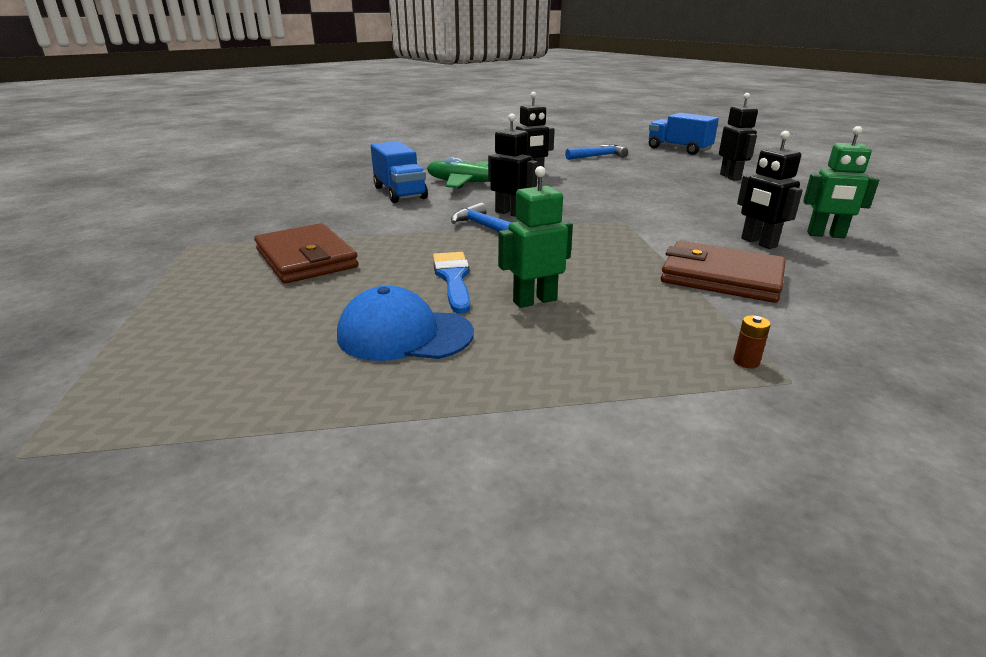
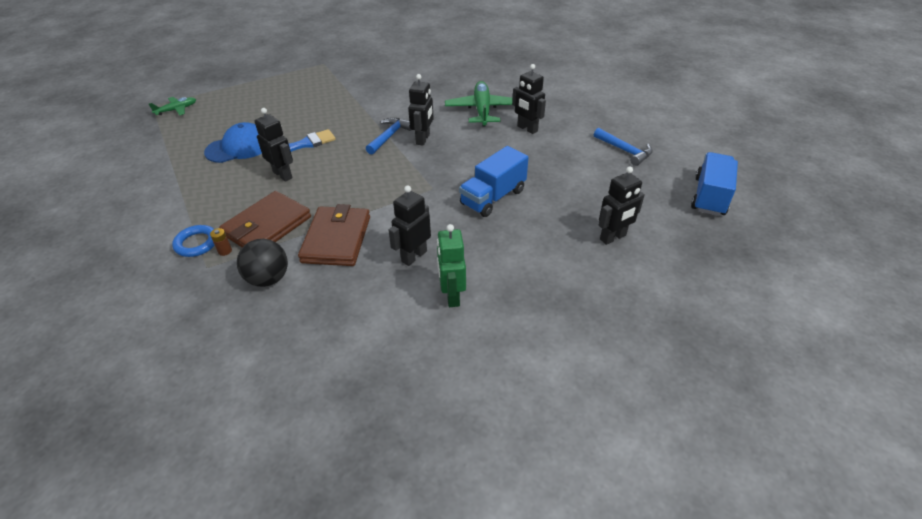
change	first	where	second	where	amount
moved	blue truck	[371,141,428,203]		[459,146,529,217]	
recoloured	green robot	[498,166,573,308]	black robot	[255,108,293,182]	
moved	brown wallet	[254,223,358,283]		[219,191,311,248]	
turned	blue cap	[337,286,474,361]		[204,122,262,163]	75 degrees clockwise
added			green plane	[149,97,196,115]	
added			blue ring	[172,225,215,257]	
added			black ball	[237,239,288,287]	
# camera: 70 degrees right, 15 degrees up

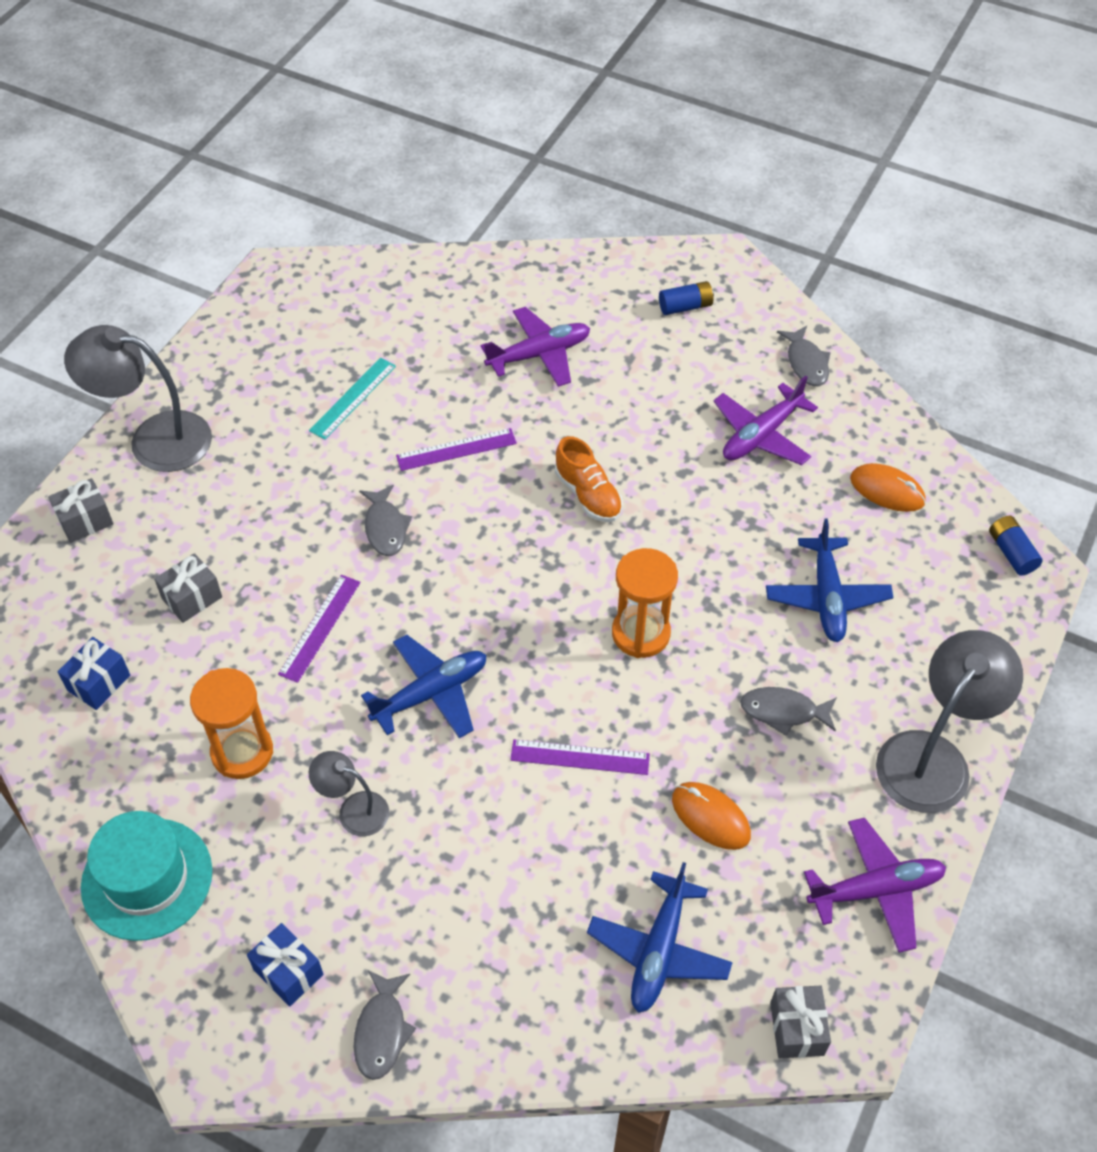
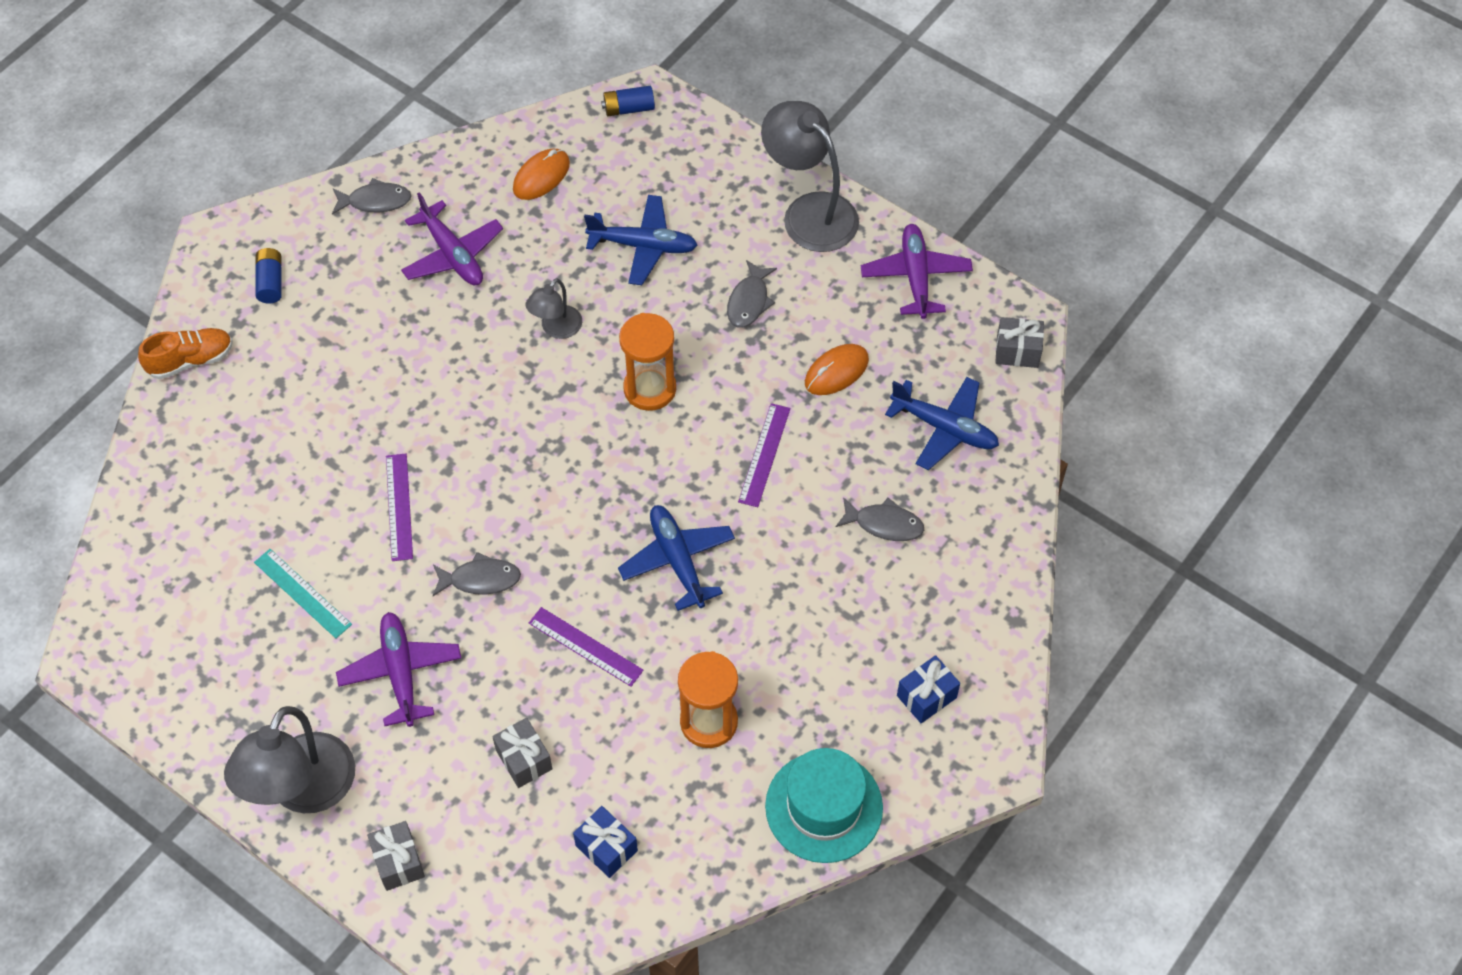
change	first	where	second	where	amount
moved	purple plane	[481,307,590,387]		[336,612,461,727]	
moved	orange shoe	[555,436,623,522]		[138,328,233,379]	
moved	grey lamp	[309,751,389,836]		[525,278,582,339]	
moved	grey fish	[354,970,416,1080]		[836,497,924,541]	
# camera: 80 degrees left, 5 degrees up

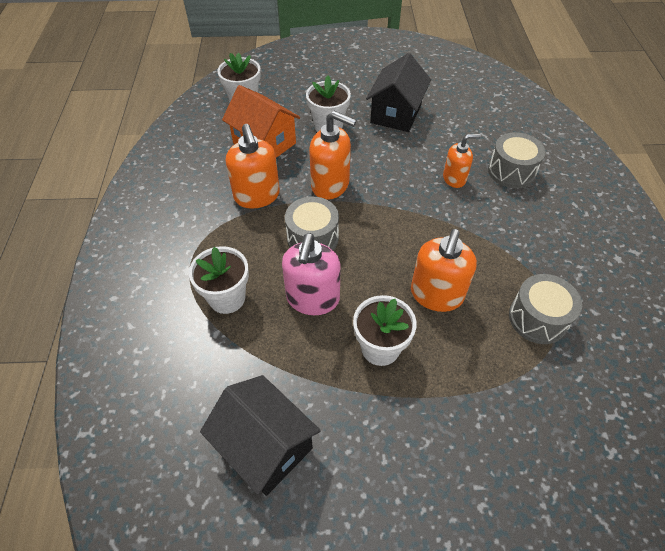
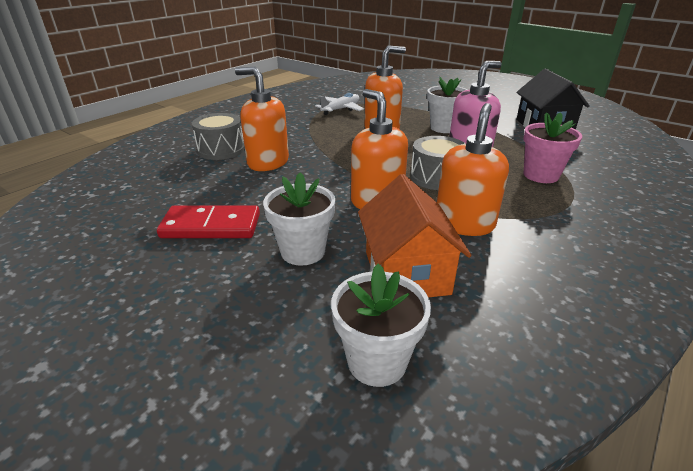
change	first	where	second	where	amount
replaced	black house	[366,53,431,132]	red domino	[157,205,260,238]	
resized	orange soap dispenser	[443,134,481,188]		[235,67,289,171]	x1.60
recoloured	white flower pot	[189,246,249,314]	pink flower pot	[523,112,582,183]	
replaced	grey drum	[509,274,582,344]	white plane	[315,93,364,115]	
# camera: 140 degrees left, 20 degrees down

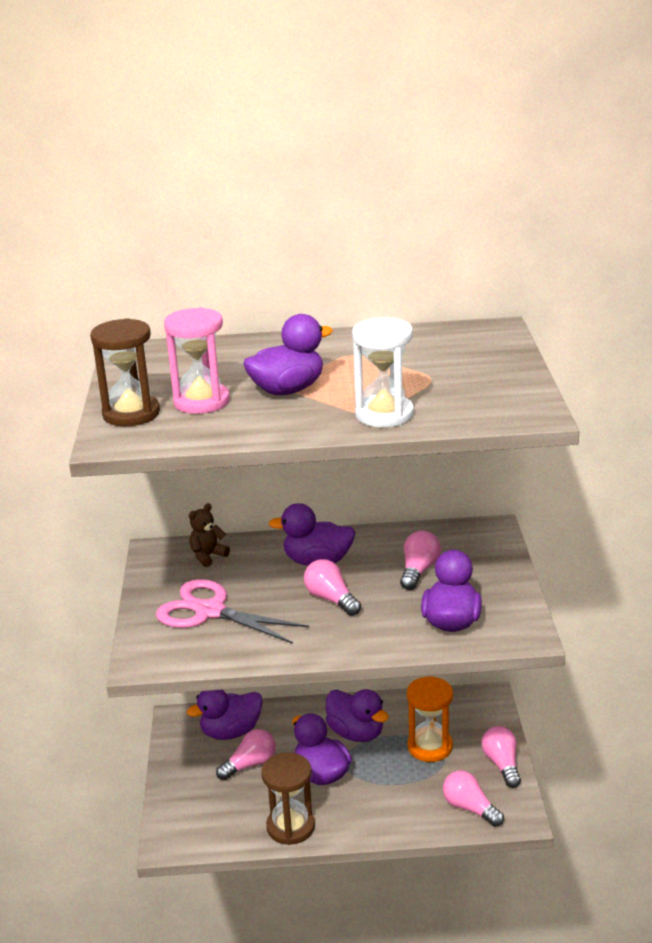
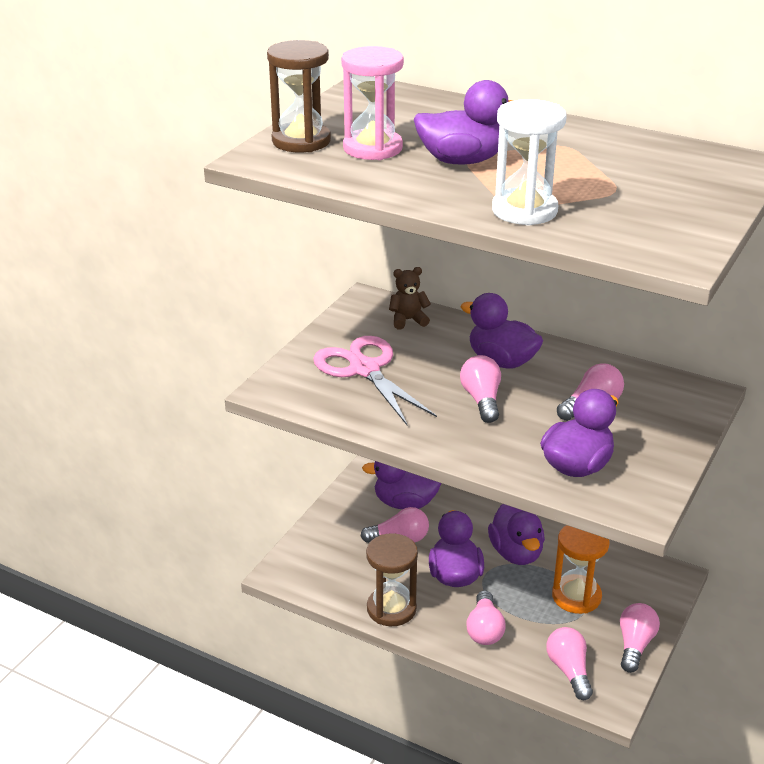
change	first	where	second	where	amount
added			pink light bulb	[466,590,506,645]	
# camera: 30 degrees right, 5 degrees up

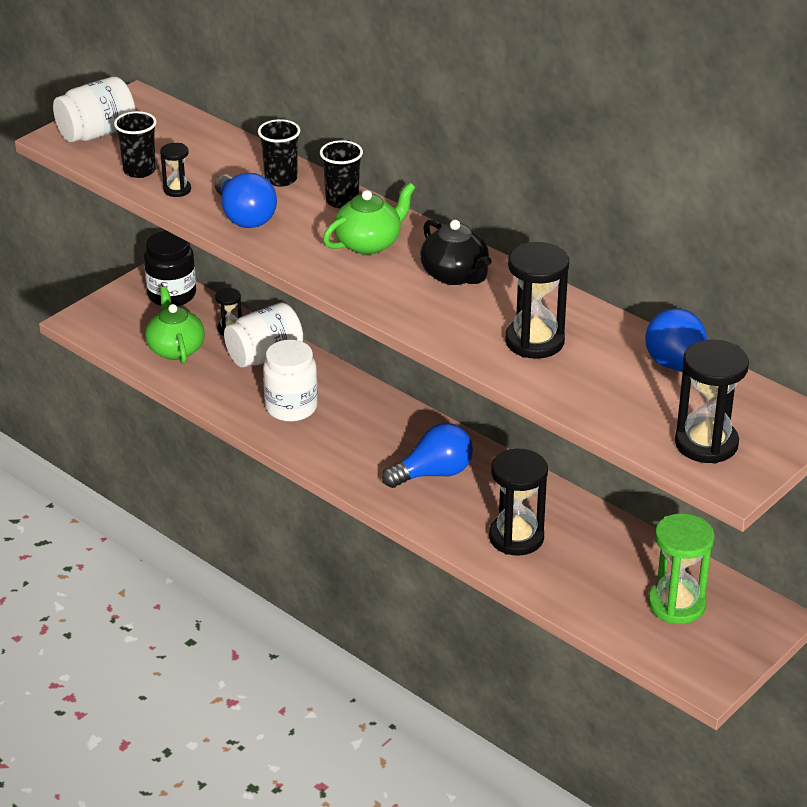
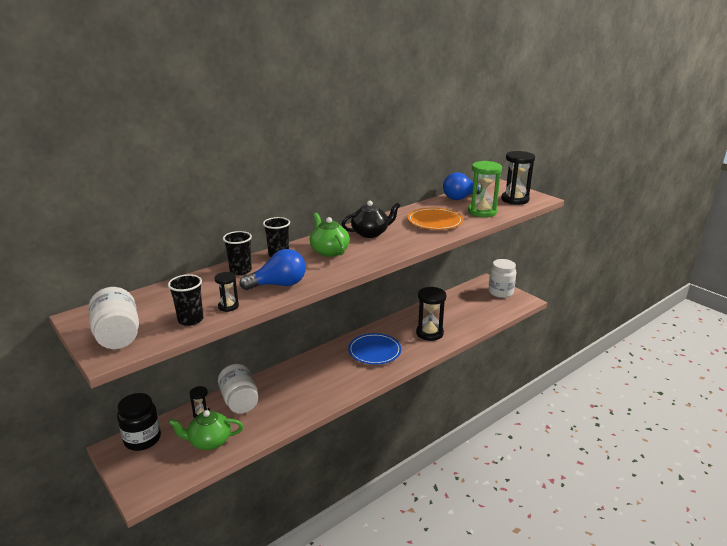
change	first	where	second	where	amount
replaced	black hourglass	[505,242,569,359]	orange plate	[408,207,463,230]	
moved	white jar	[263,340,318,422]		[488,259,516,298]	
replaced	blue light bulb	[382,423,473,488]	blue plate	[348,333,401,365]	
moved	green hourglass	[648,513,715,624]		[468,161,502,217]	
# camera: 80 degrees left, 10 degrees down

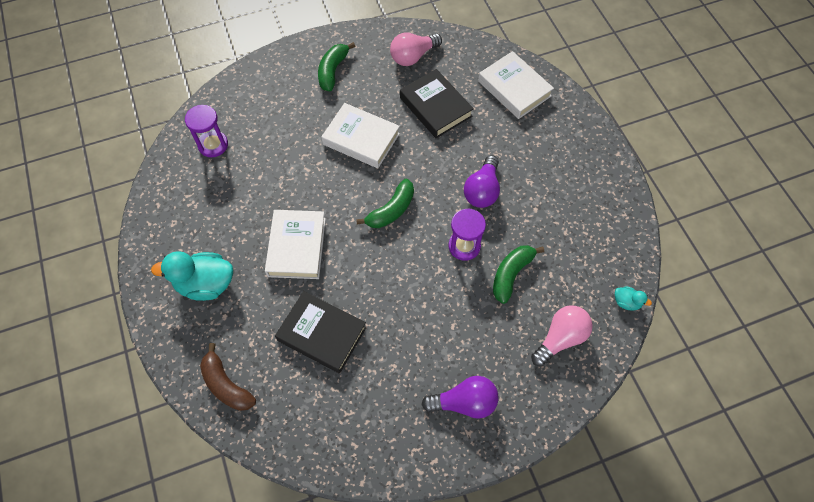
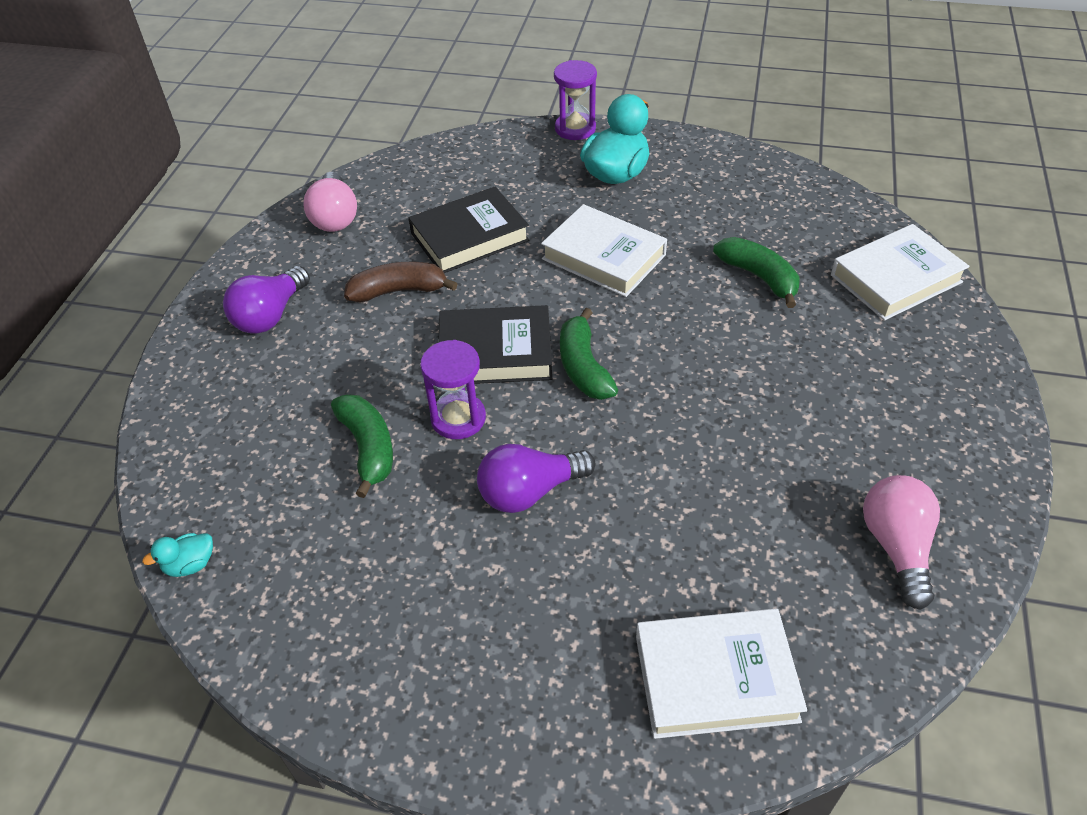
change	first	where	second	where	amount
moved	green banana	[318,42,355,92]		[713,237,800,308]	
moved	black book	[400,69,474,138]		[438,305,552,384]	
moved	white book	[321,103,400,168]		[831,224,970,321]	
moved	purple hourglass	[185,105,228,157]		[554,60,597,140]	
turned	purple light bulb	[464,155,500,208]		[477,444,595,513]	75 degrees counterclockwise
moved	pink light bulb	[531,305,593,366]		[304,172,357,232]	
moved	brown banana	[200,343,256,411]		[344,262,457,302]	
# camera: 125 degrees right, 15 degrees down

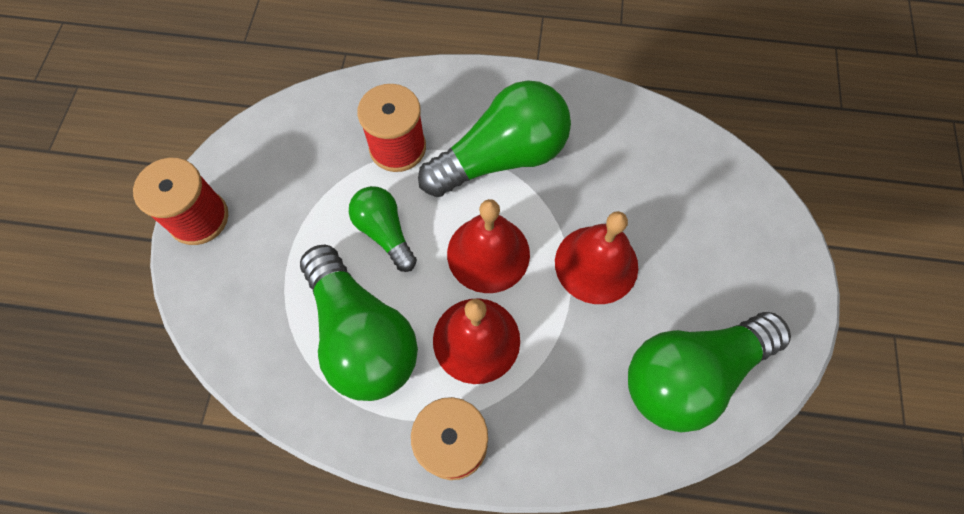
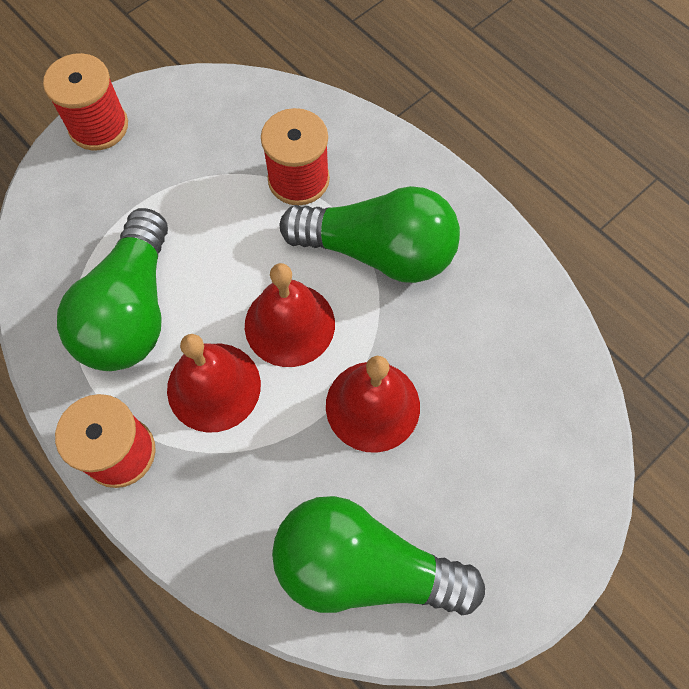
change	first	where	second	where	amount
removed	green light bulb	[349,186,417,272]			
# camera: 40 degrees right, 0 degrees up

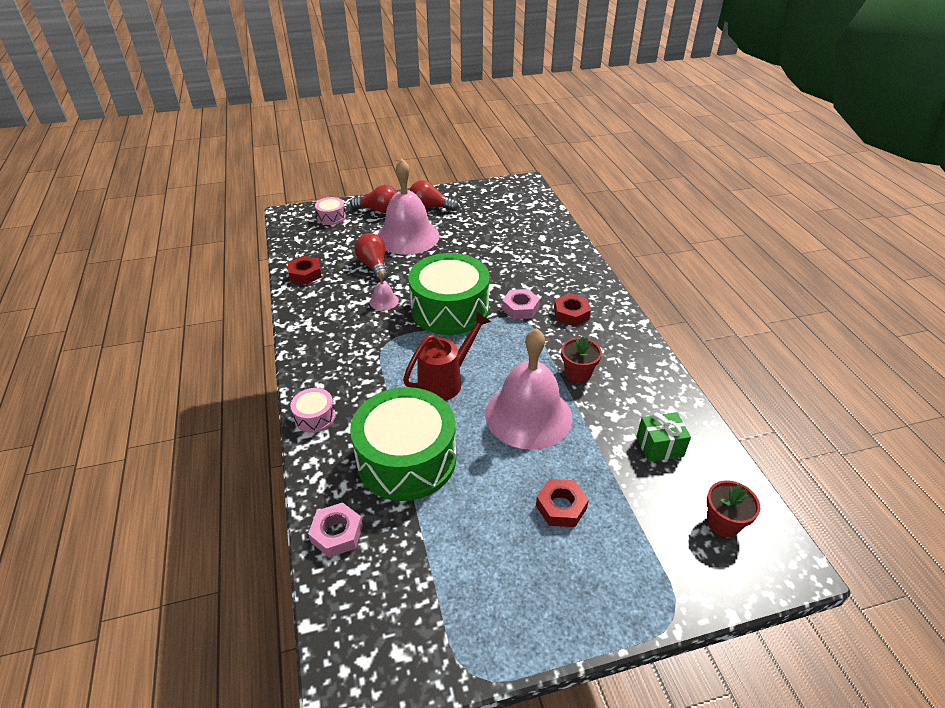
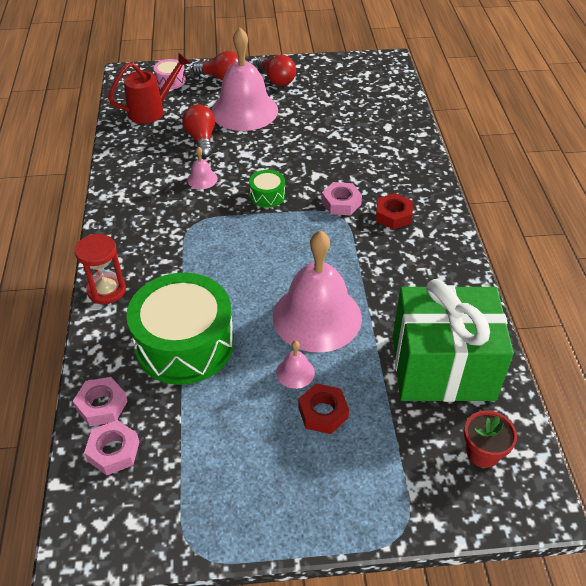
change	first	where	second	where	amount
turned	red light bulb	[409,180,459,211]		[256,55,296,86]	150 degrees counterclockwise
resized	green drum	[408,253,490,335]		[249,170,285,208]	x0.44
removed	red nut	[288,256,322,285]			
moved	red watering can	[403,311,491,401]		[108,53,190,124]	
removed	red flower pot	[561,337,602,383]			
replaced	pink drum	[290,388,336,433]	red hourglass	[75,234,126,304]	
resized	green gift	[636,412,691,462]		[393,279,514,402]	x2.39
added			pink bell	[276,341,315,389]	
added			pink nut	[84,420,139,475]	
# camera: 10 degrees right, 5 degrees up

